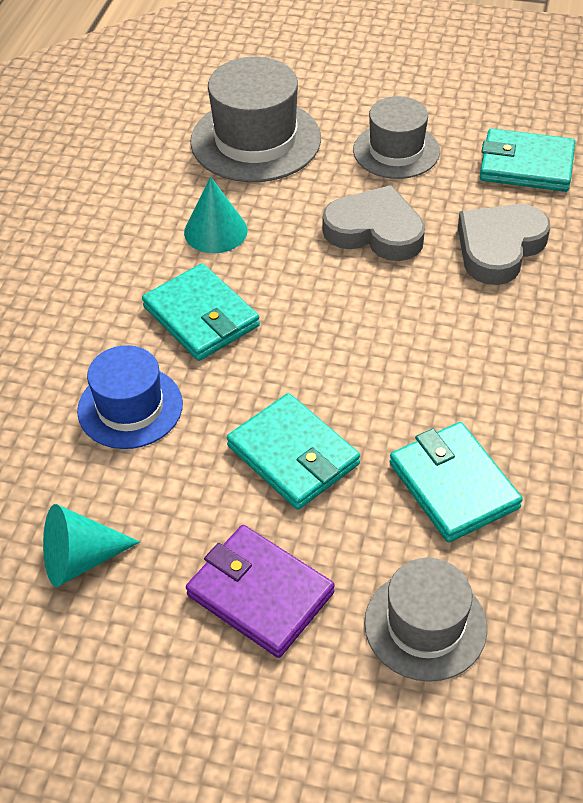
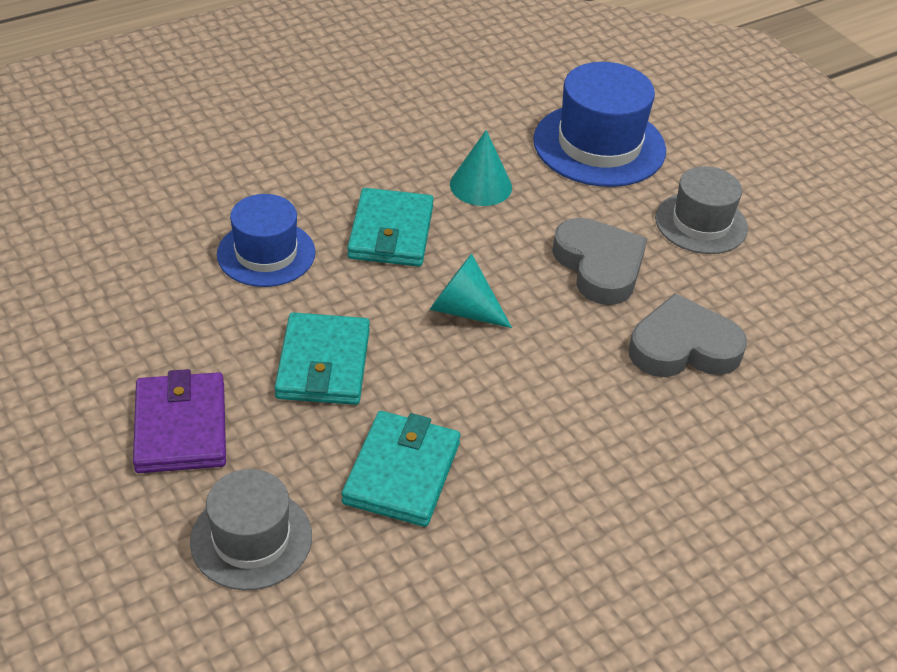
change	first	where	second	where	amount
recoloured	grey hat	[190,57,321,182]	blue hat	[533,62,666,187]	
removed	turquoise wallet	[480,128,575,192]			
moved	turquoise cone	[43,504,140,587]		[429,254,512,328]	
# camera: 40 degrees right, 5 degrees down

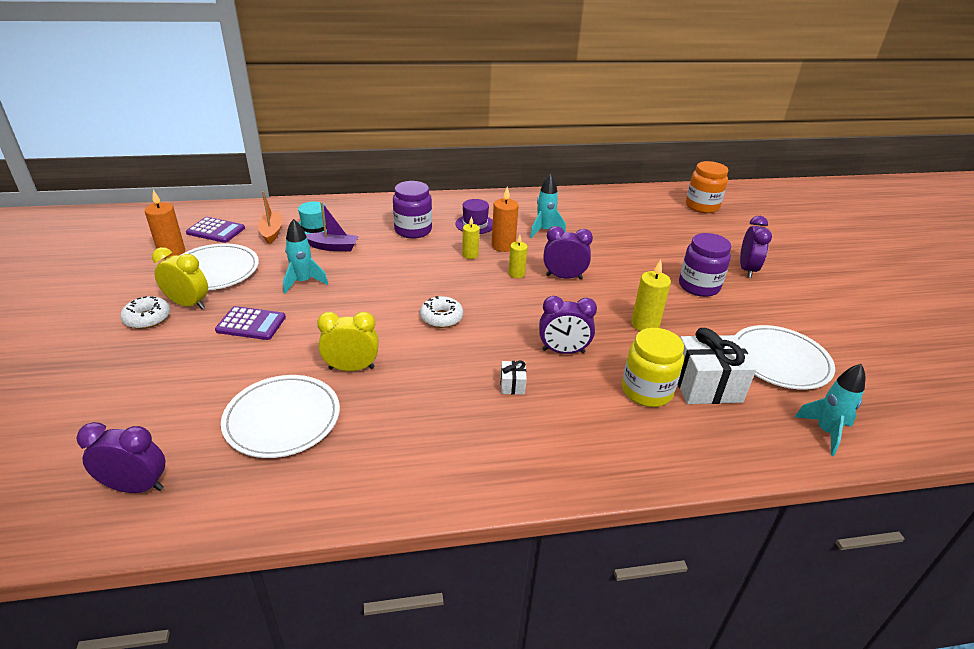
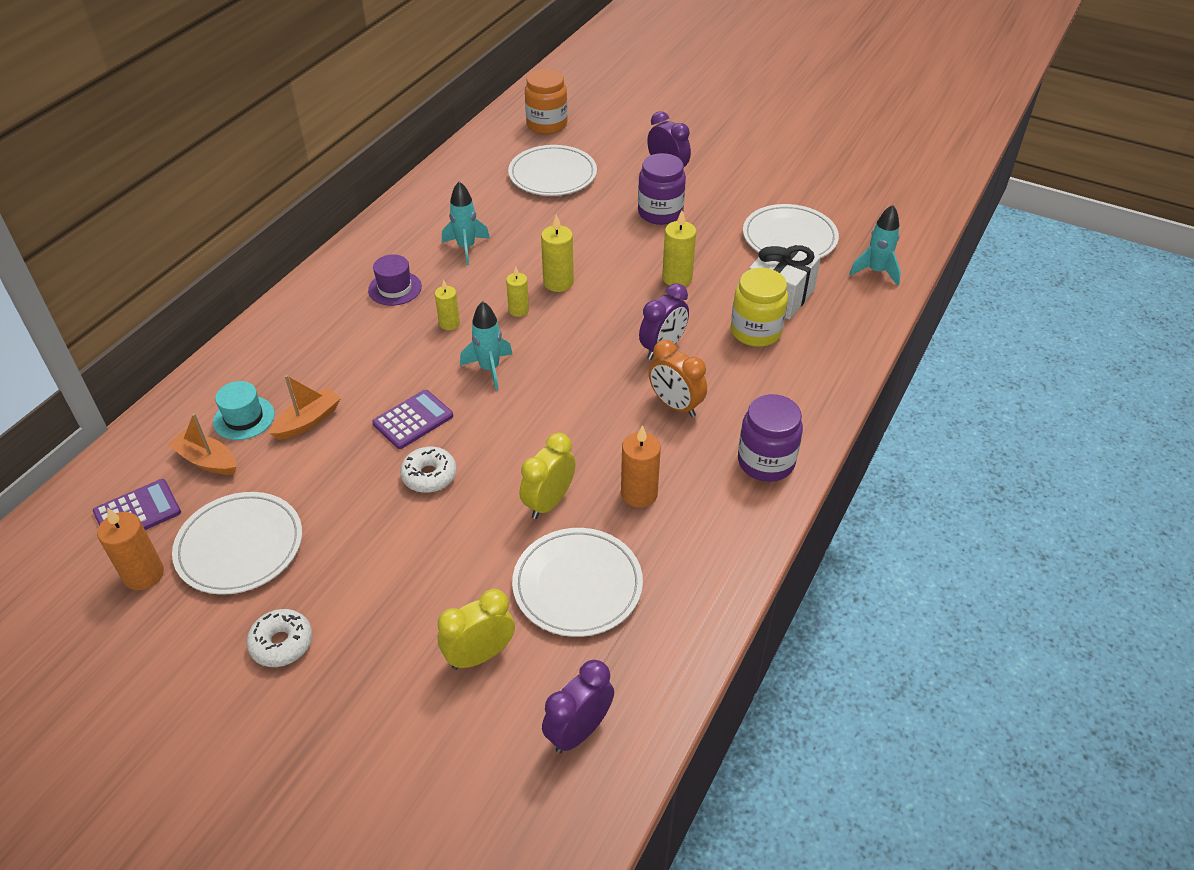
change	first	where	second	where	amount
moved	purple jar	[393,181,432,239]		[738,394,803,482]	
moved	orange candle	[492,187,519,252]		[621,425,661,508]	
recoloured	purple boat	[306,202,359,251]	orange boat	[269,375,341,440]	
moved	turquoise rocket	[283,219,328,294]		[460,301,513,390]	
replaced	purple clock	[543,226,593,279]	yellow candle	[541,215,574,292]	
moved	yellow clock	[152,247,208,309]		[438,589,515,670]	
moved	white donut	[420,296,463,328]		[400,447,457,493]	
moved	purple calculator	[215,306,286,340]		[372,390,453,449]	
replaced	white gift	[500,361,527,395]	orange clock	[649,340,707,417]	
added			white plate	[508,145,597,196]	
# camera: 50 degrees left, 10 degrees up

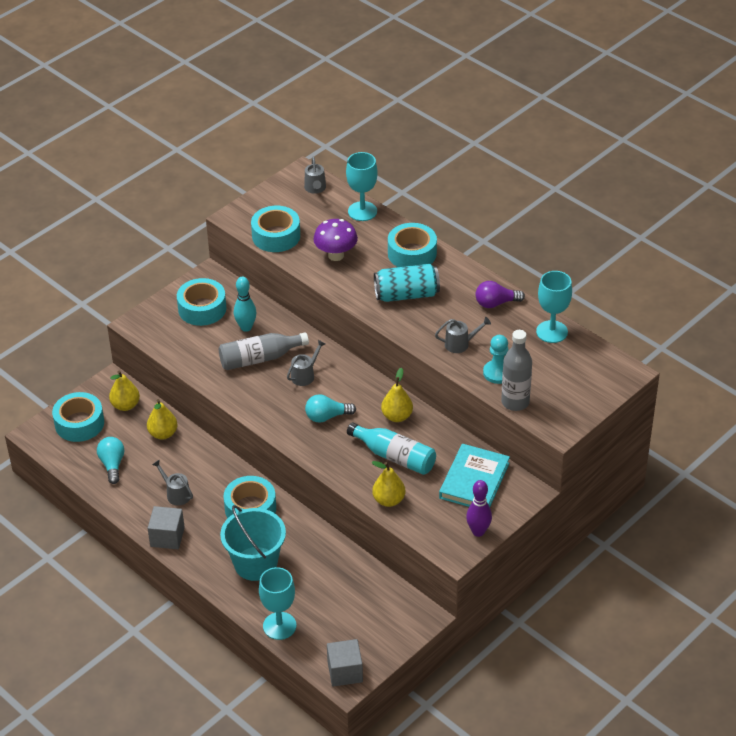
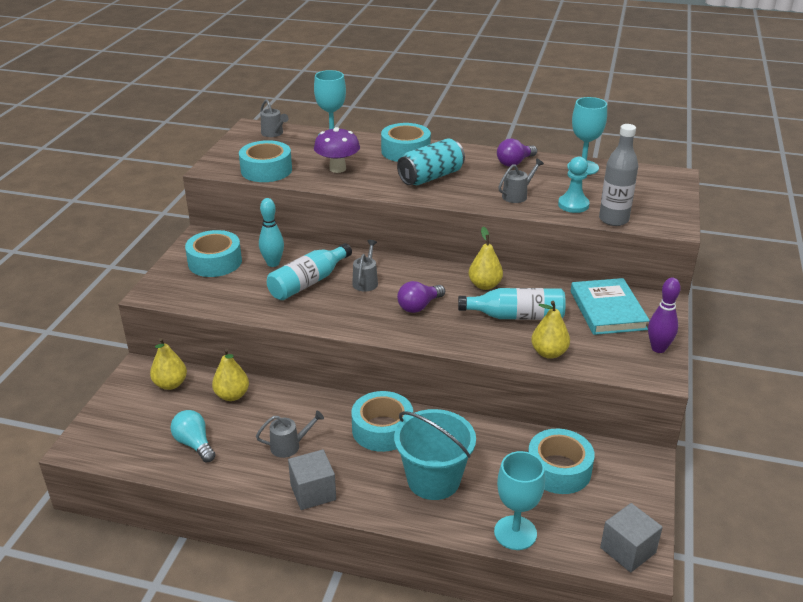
change	first	where	second	where	amount
recoloured	grey bottle	[219,332,309,370]	turquoise bottle	[267,243,352,300]	
moved	turquoise tape	[52,392,104,442]		[528,429,595,494]	
recoloured	turquoise light bulb	[305,395,356,423]	purple light bulb	[397,281,445,313]	
turned	grey watering can	[152,460,193,506]		[256,411,324,458]	150 degrees clockwise
# camera: 30 degrees left, 10 degrees down

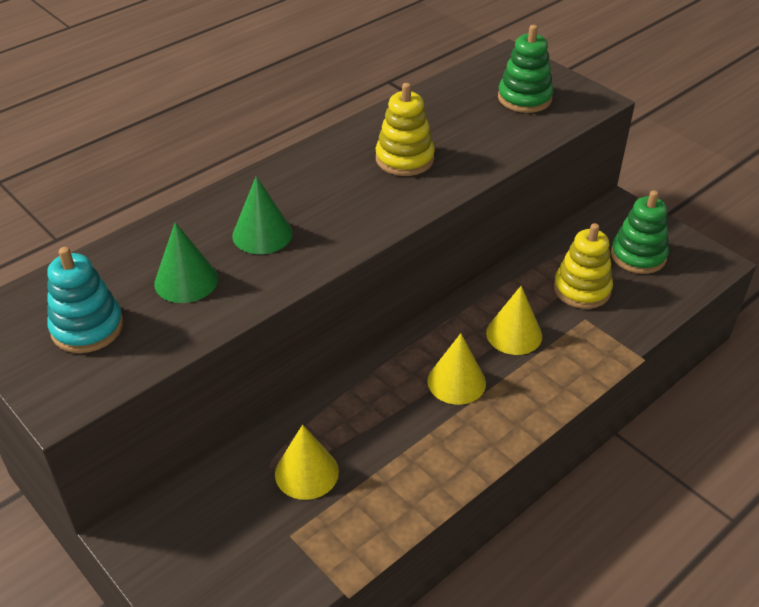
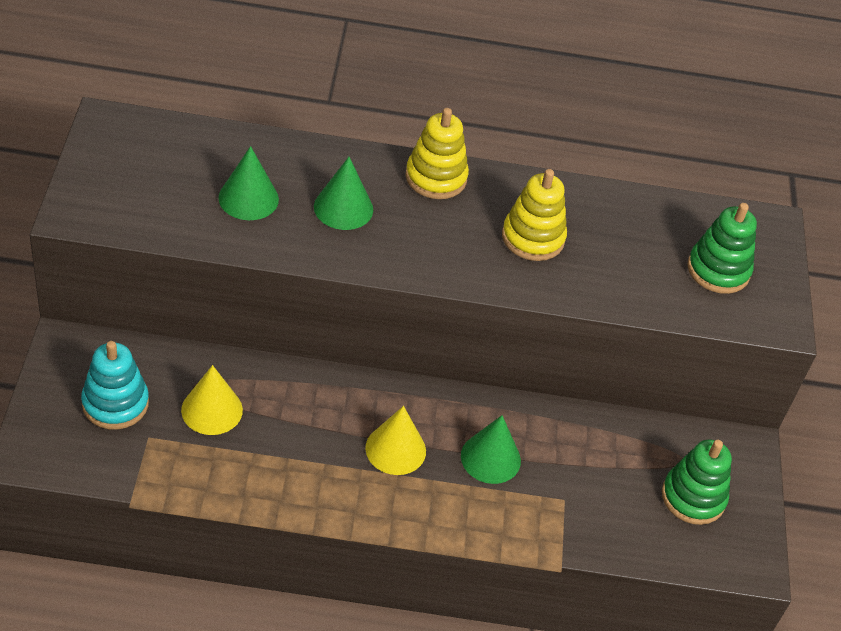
change	first	where	second	where	amount
moved	yellow stacking toy	[554,223,613,309]		[405,108,469,199]	
moved	turquoise stacking toy	[47,247,124,353]		[81,341,149,430]	
recoloured	yellow cone	[486,286,542,355]	green cone	[461,415,521,484]	
# camera: 40 degrees right, 5 degrees up

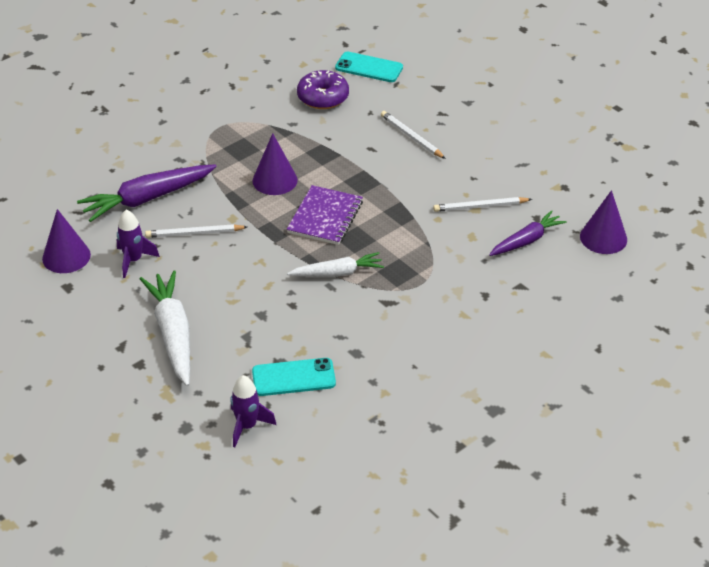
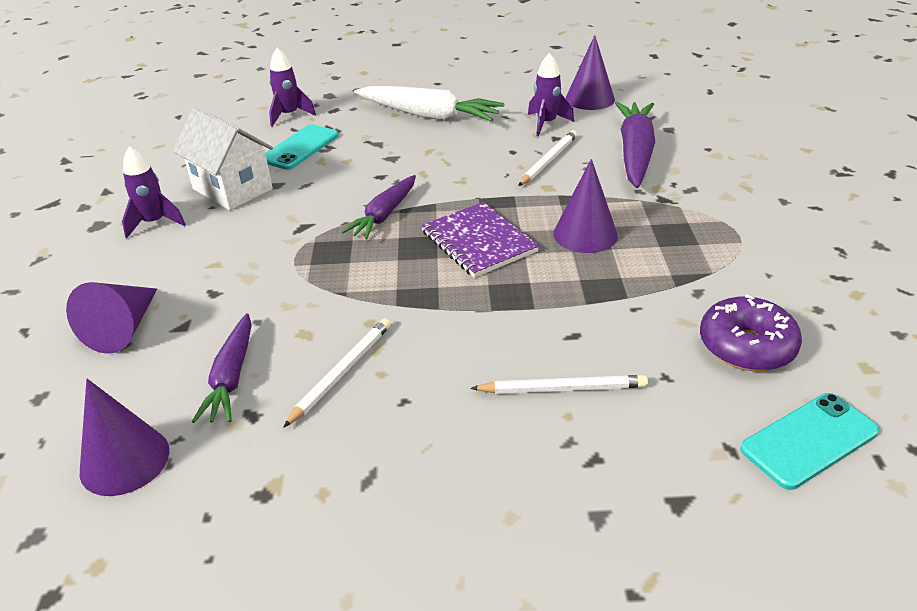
change	first	where	second	where	amount
recoloured	white carrot	[287,252,384,277]	purple carrot	[341,175,416,239]	
added			white house	[173,107,273,210]	
added			purple rocket	[122,146,186,238]	
added			purple cone	[66,282,157,354]	
# camera: 130 degrees right, 5 degrees down

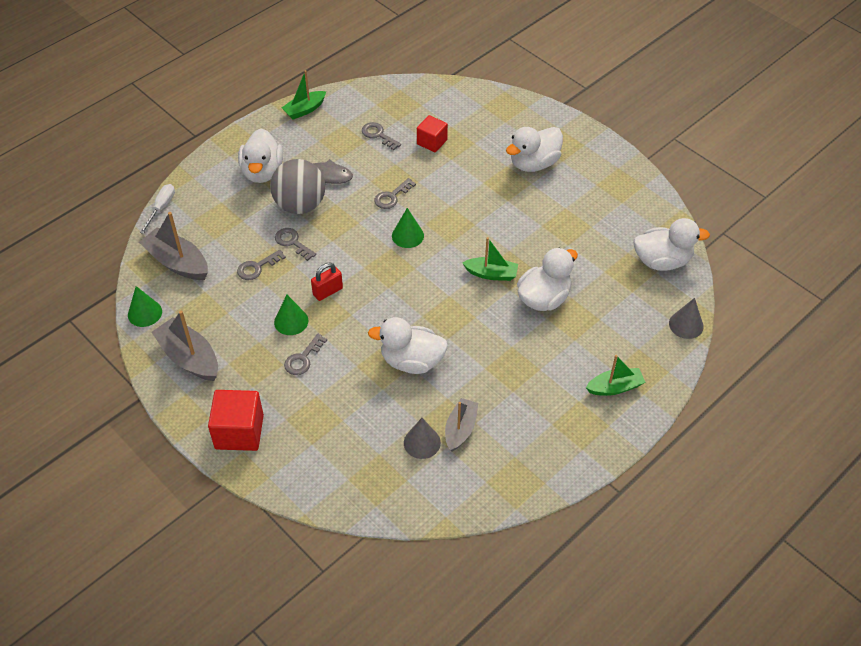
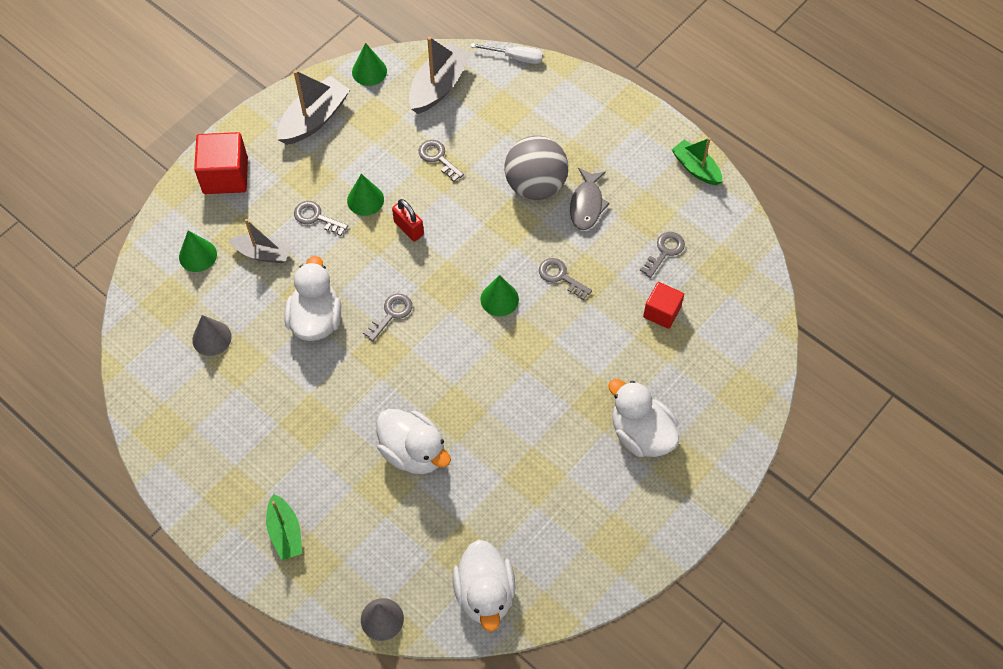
change	first	where	second	where	amount
removed	white duck	[238,128,283,183]			
moved	grey key	[275,228,316,261]		[363,294,412,341]	
removed	green boat	[463,237,518,281]			
moved	grey boat	[445,398,478,451]		[229,219,292,263]	
added			green cone	[179,230,217,272]	
# camera: 85 degrees right, 10 degrees up

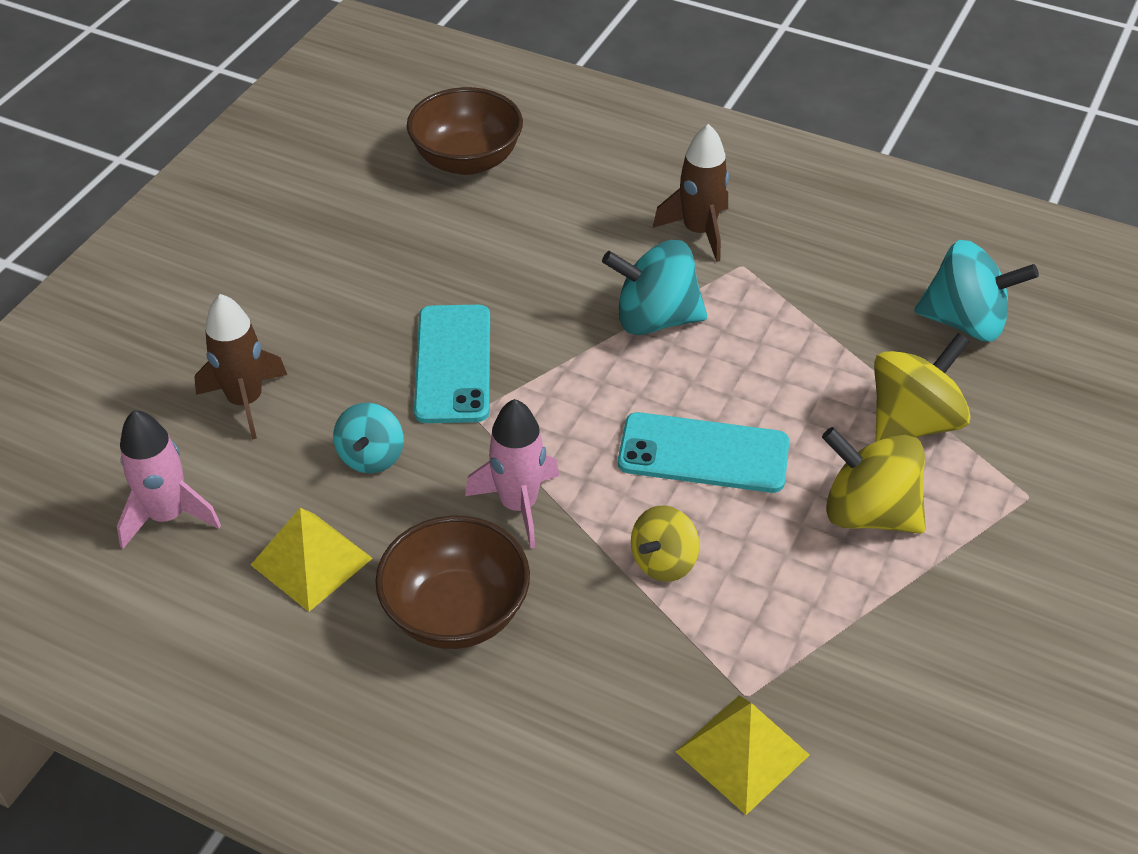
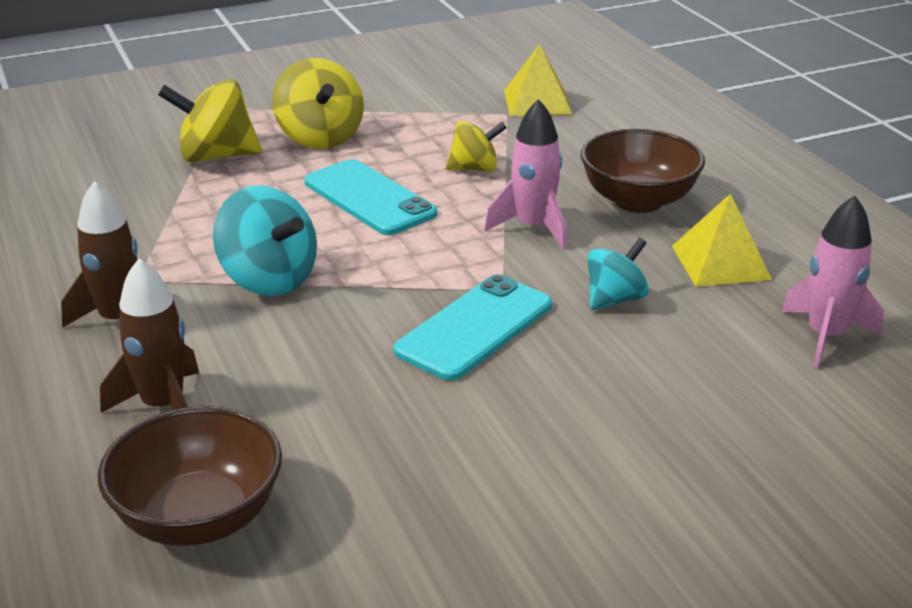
change	first	where	second	where	amount
removed	turquoise spinning top	[914,240,1039,341]			
moved	brown rocket	[194,294,287,440]		[100,258,199,413]	
# camera: 140 degrees left, 15 degrees down

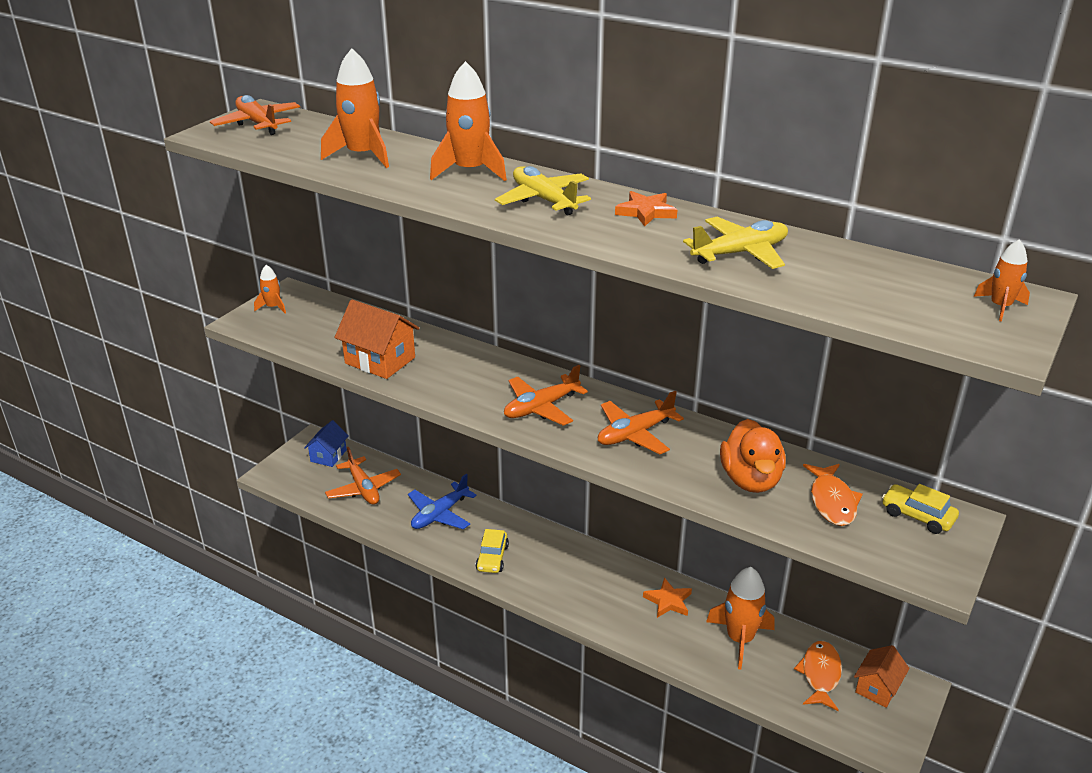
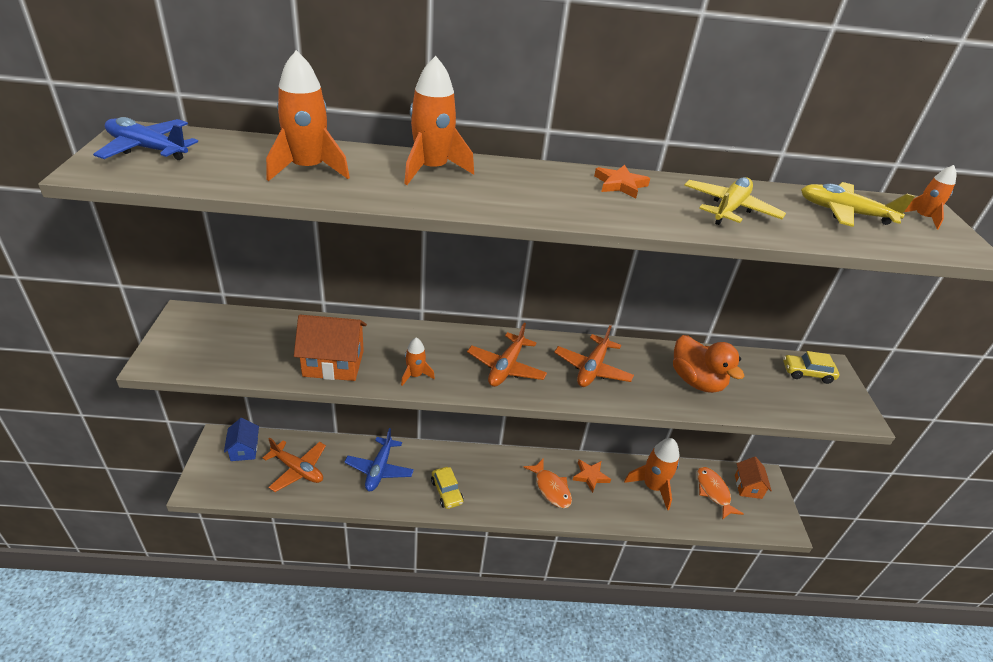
change	first	where	second	where	amount
recoloured	orange plane	[210,95,300,135]	blue plane	[93,117,198,160]	
moved	yellow plane	[495,166,591,216]		[801,182,915,227]	
moved	orange rocket	[254,265,286,314]		[401,338,435,386]	
moved	orange fish	[803,464,862,526]		[523,459,572,508]	
# camera: 35 degrees left, 5 degrees up

